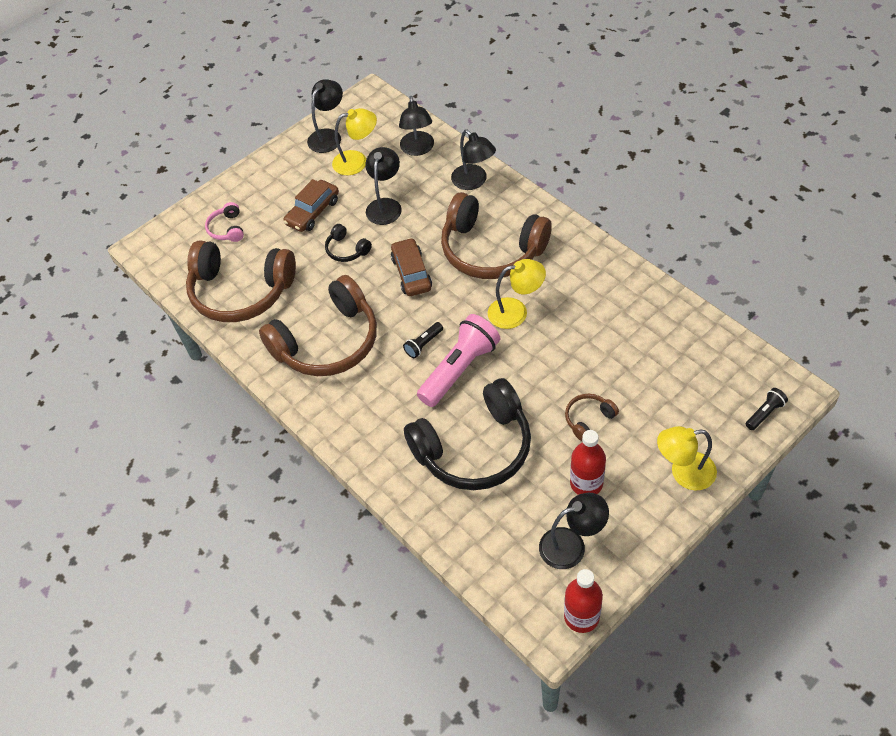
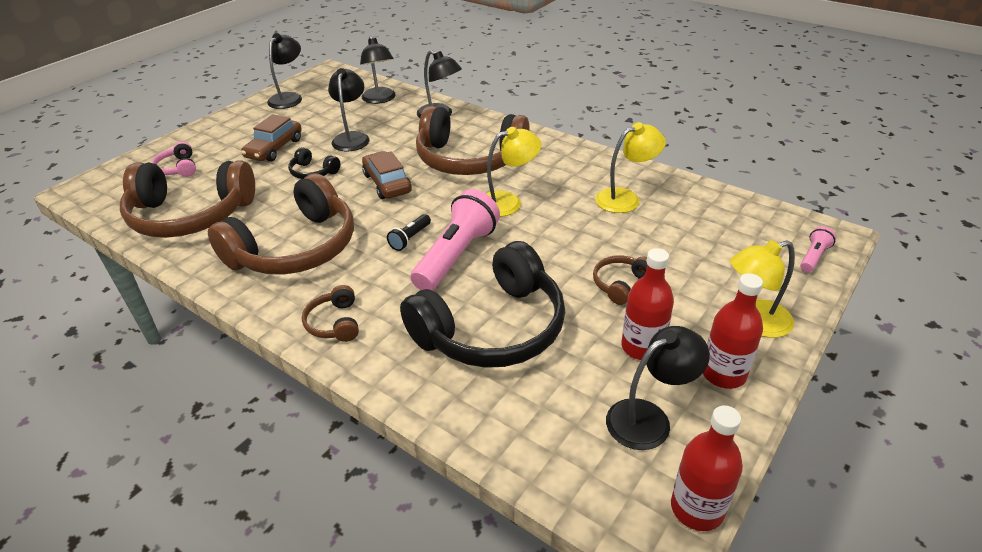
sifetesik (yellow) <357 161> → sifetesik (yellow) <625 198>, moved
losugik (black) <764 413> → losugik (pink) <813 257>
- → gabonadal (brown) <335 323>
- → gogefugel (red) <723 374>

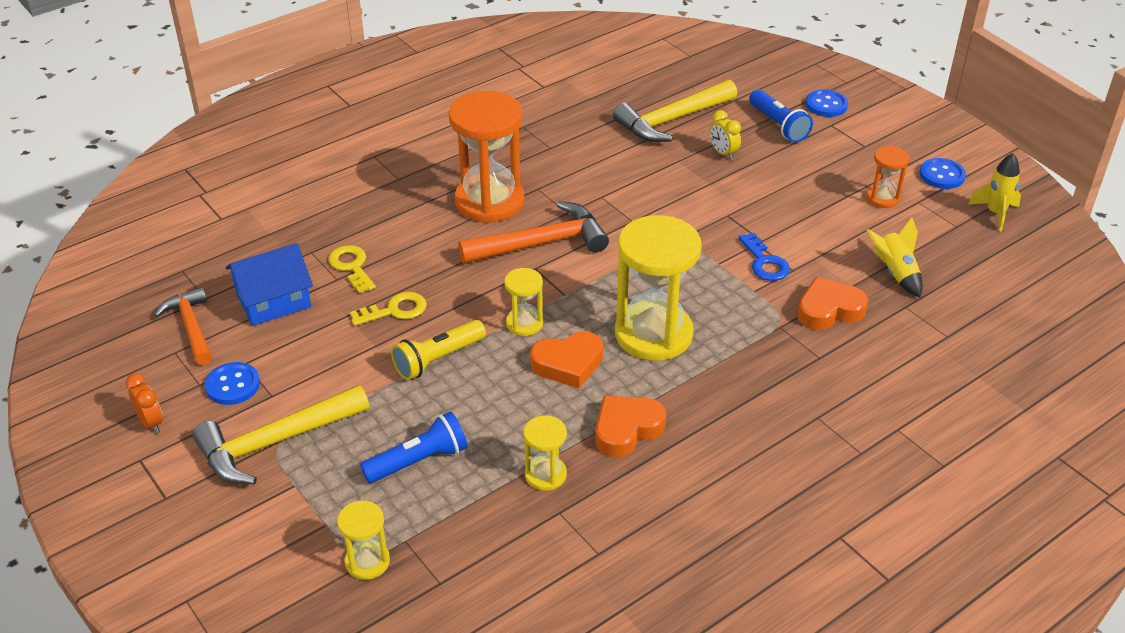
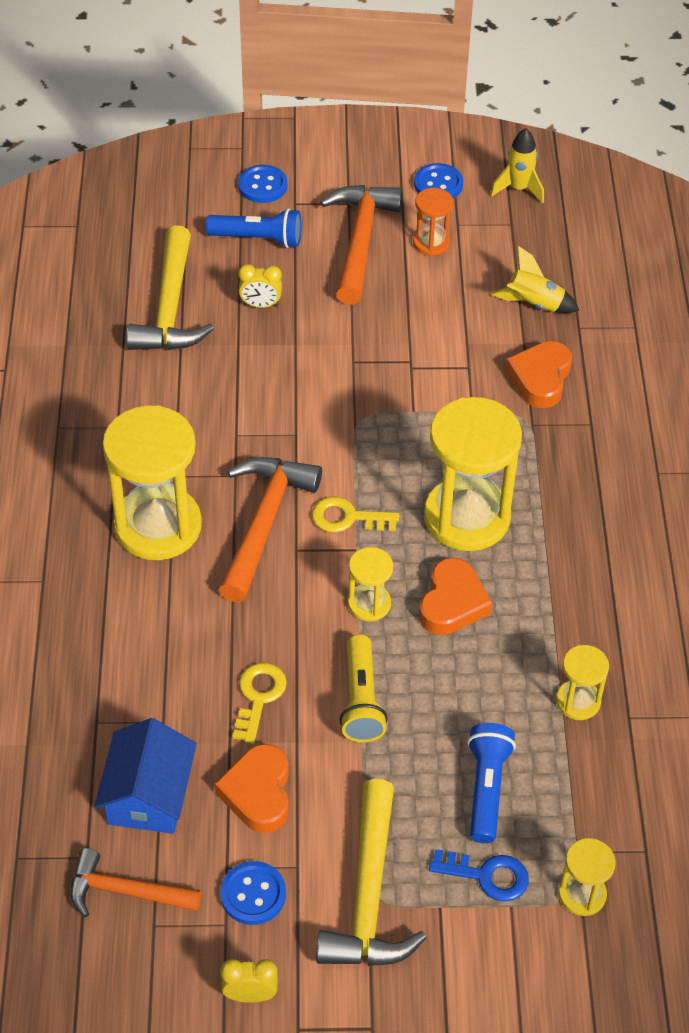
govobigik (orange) <151 423> → govobigik (yellow) <250 995>
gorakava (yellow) <352 266> → gorakava (yellow) <347 518>, moved
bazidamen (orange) <489 201> → bazidamen (yellow) <158 526>
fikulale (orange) <626 429> → fikulale (orange) <258 793>, moved
gorakava (blue) <764 262> → gorakava (blue) <487 875>, moved
- → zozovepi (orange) <360 241>

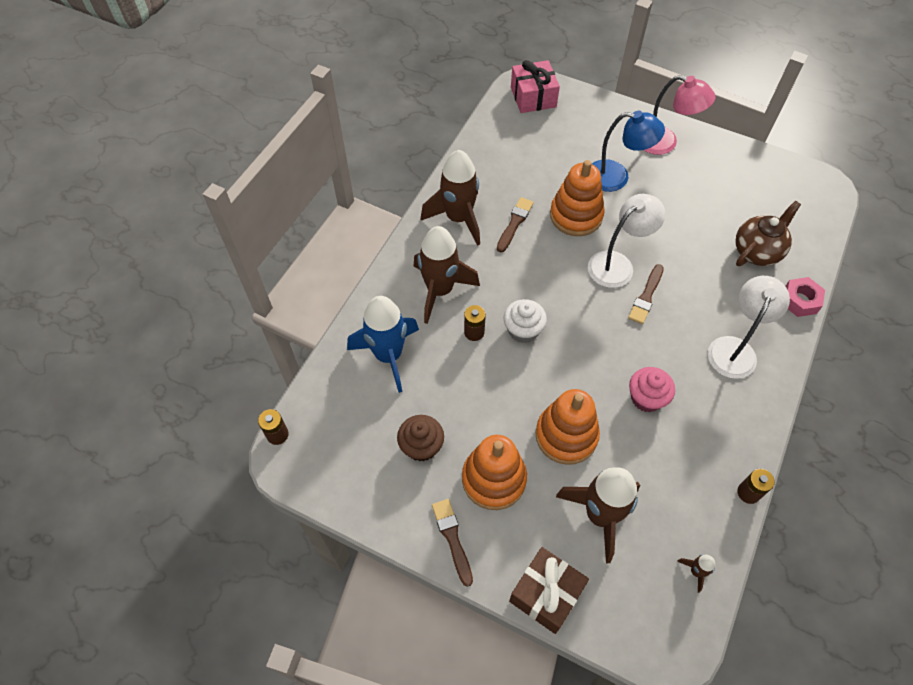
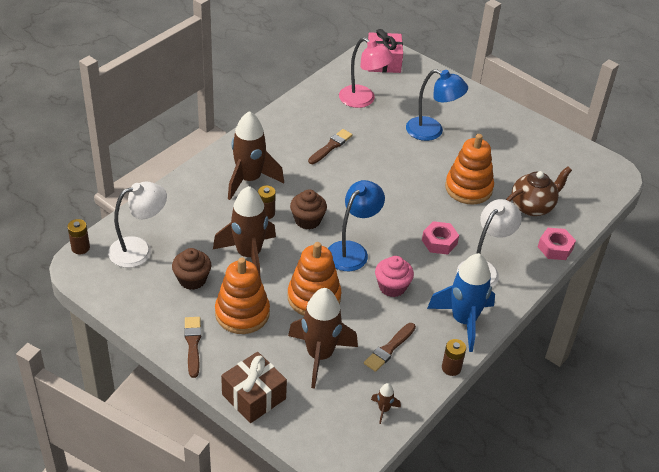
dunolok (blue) <388 356> → dunolok (blue) <463 321>, moved
dunolok (brown) <458 218> → dunolok (brown) <249 255>, moved
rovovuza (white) <523 330> → rovovuza (brown) <307 220>
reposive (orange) <576 215> → reposive (orange) <468 188>, moved
sifetesik (white) <617 264> → sifetesik (white) <139 250>, moved
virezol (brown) <646 296> → virezol (brown) <389 348>, moved
sifetesik (pink) <665 143> → sifetesik (pink) <363 100>, moved
- → sifetesik (blue) <352 251>
- → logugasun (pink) <439 242>

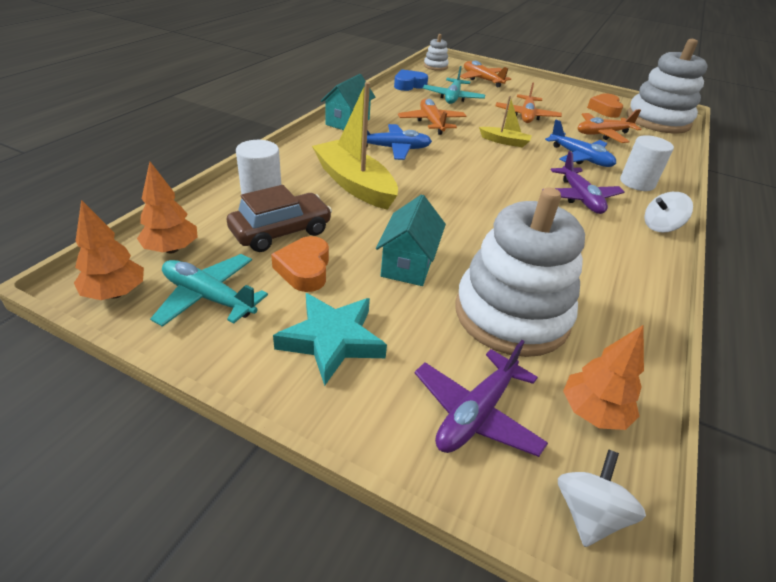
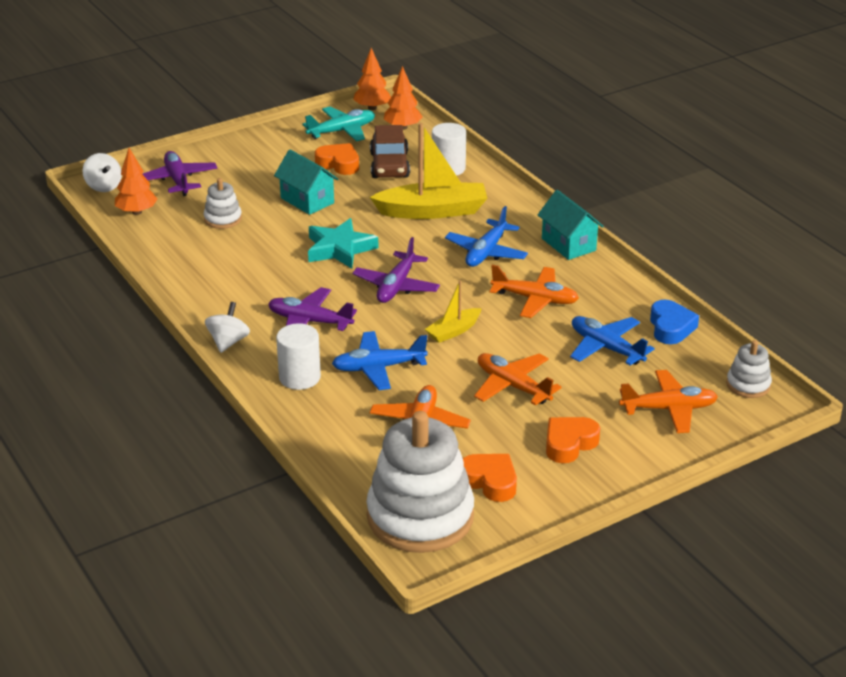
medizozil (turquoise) <332 340> → medizozil (turquoise) <340 249>, moved
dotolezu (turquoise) <453 98> → dotolezu (blue) <606 348>
reposive (white) <511 314> → reposive (white) <223 219>, x0.46
- → dotolezu (purple) <396 286>
- → fikulale (orange) <569 444>

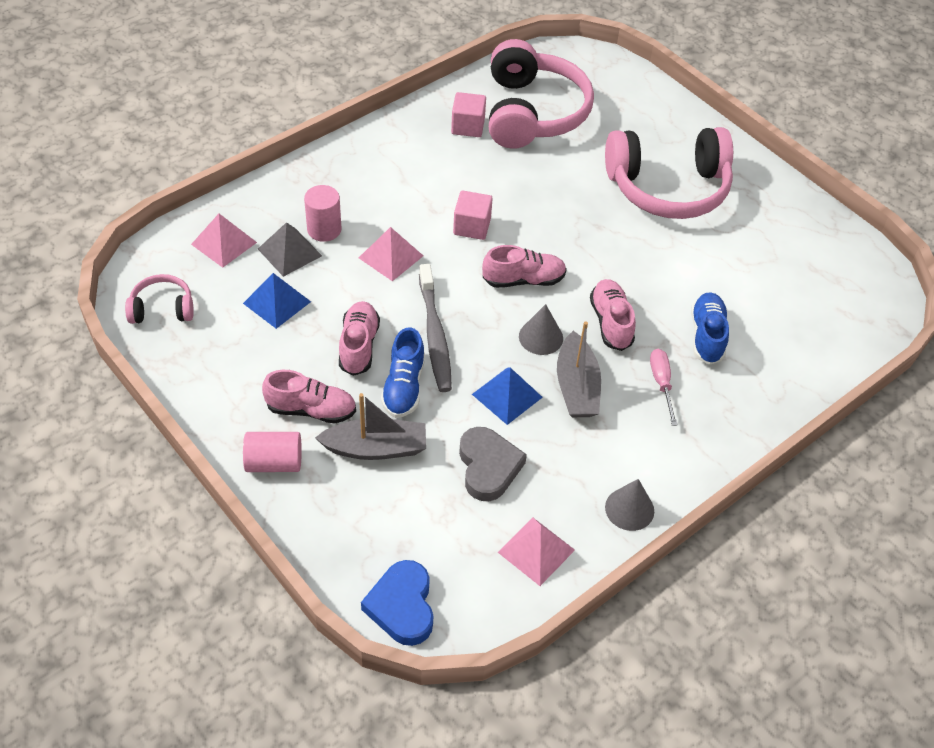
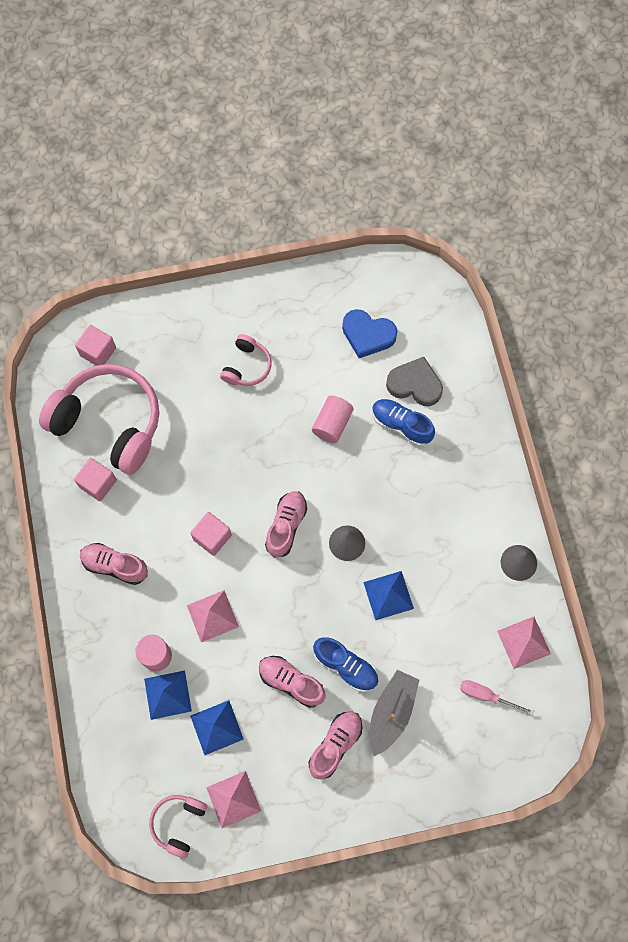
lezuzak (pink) <224 243> → lezuzak (pink) <233 799>, moved
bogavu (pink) <274 462> → bogavu (pink) <332 424>, moved
lezuzak (grey) <289 252> → lezuzak (blue) <167 694>
fikulale (blue) <402 606> → fikulale (blue) <367 335>, moved
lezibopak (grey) <434 335> → -
fikulale (grey) <488 467> → fikulale (grey) <415 384>, moved
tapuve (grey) <576 386> → -
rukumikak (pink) <611 322> → rukumikak (pink) <115 566>, moved
gabonadal (pink) <668 188> → gabonadal (pink) <247 366>, x0.47
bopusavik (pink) <661 383> → bopusavik (pink) <486 696>, moved
- → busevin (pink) <98 352>

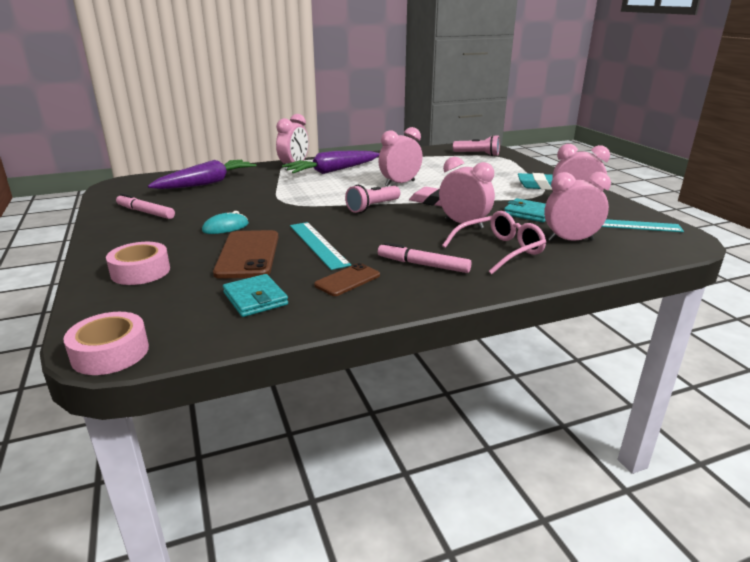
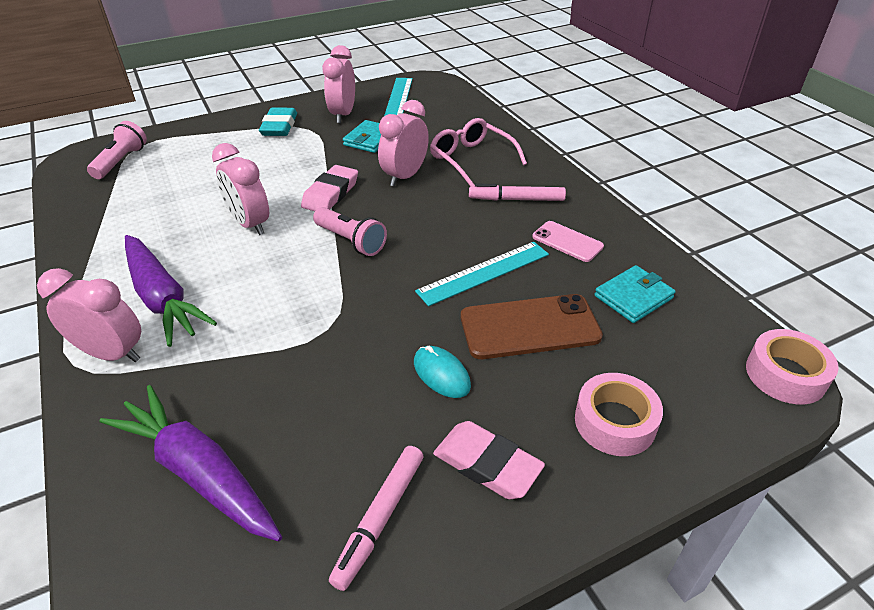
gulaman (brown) <347 280> → gulaman (pink) <567 242>
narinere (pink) <423 265> → narinere (pink) <516 199>, 75 degrees clockwise
govobigik (pink) <570 240> → -
- → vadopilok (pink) <487 464>

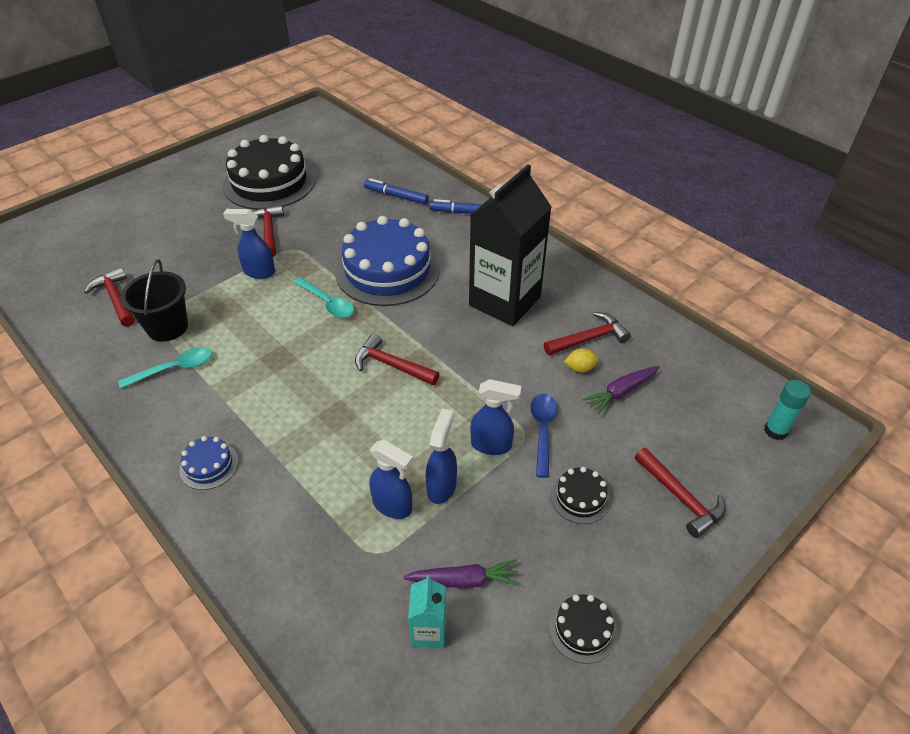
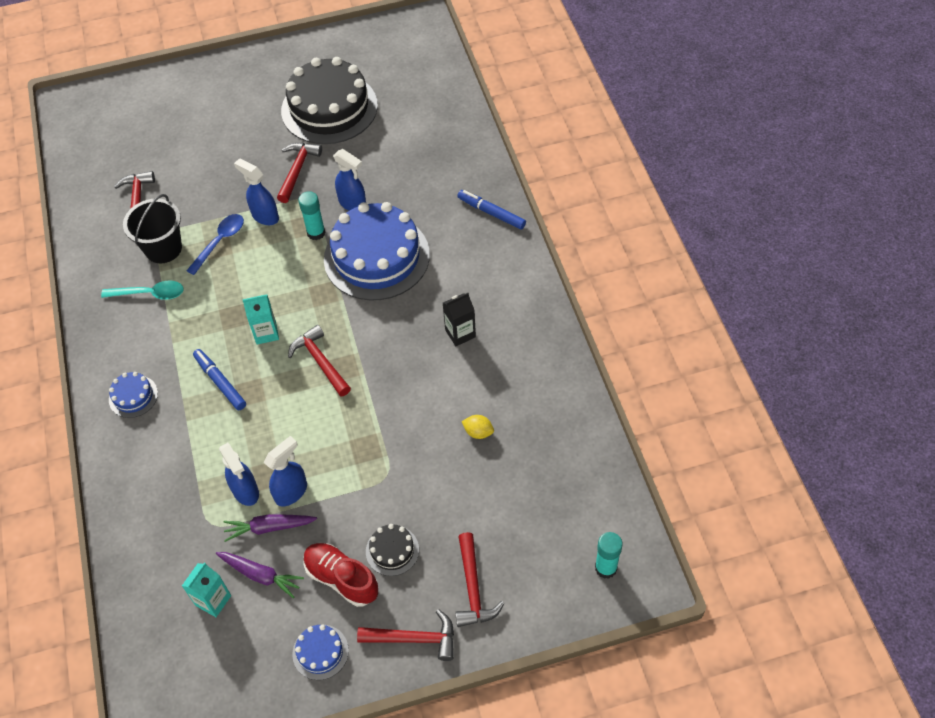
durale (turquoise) <327 303> → -
narinere (blue) <396 196> → narinere (blue) <220 382>, moved
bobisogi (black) <504 301> → bobisogi (black) <460 333>, x0.43
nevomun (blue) <491 445> → nevomun (blue) <353 204>, moved
durale (blue) <543 431> → durale (blue) <220 242>, moved
zozovepi (red) <588 339> → zozovepi (red) <414 638>, moved
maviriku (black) <582 629> → maviriku (blue) <320 652>
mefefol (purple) <621 392> → mefefol (purple) <269 528>, moved
- → bobisogi (turquoise) <266 333>
- → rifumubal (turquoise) <316 233>
- → rukumikak (red) <342 578>

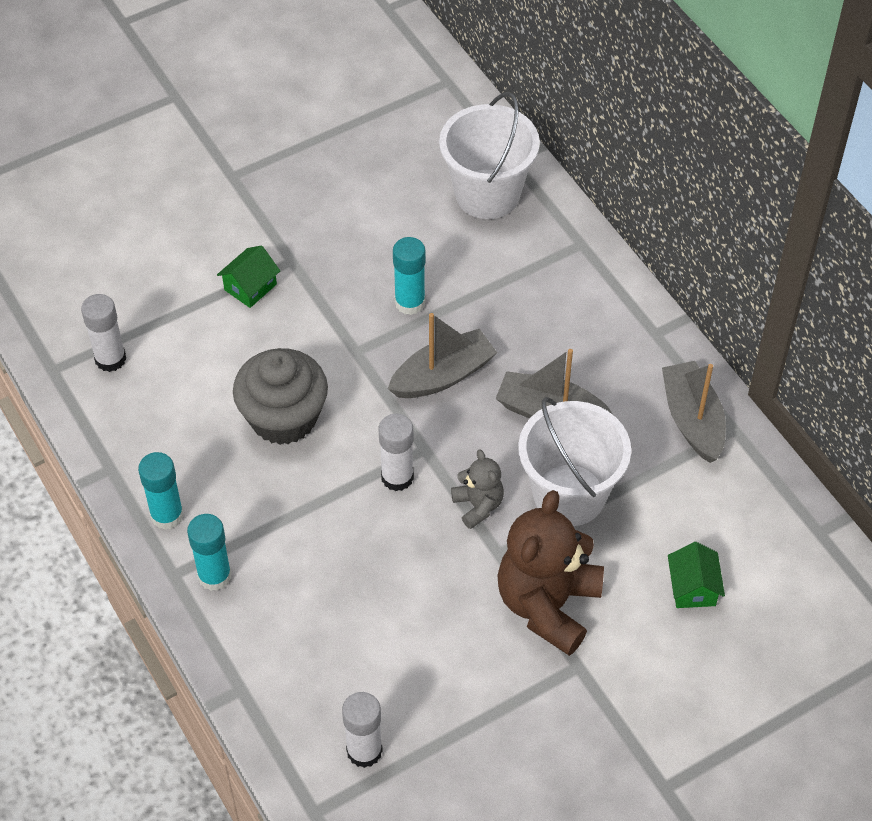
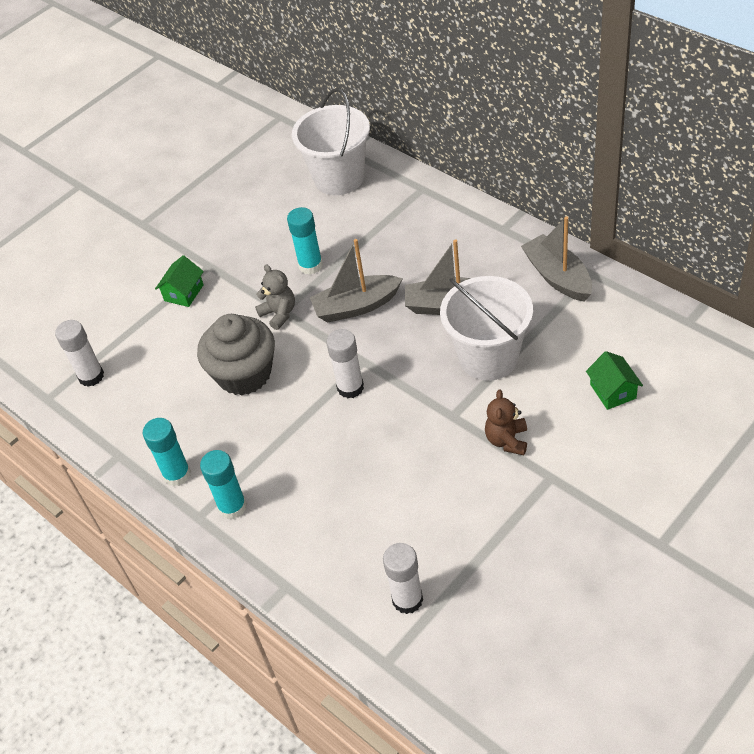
tapuve (grey) <443 375> → tapuve (grey) <356 306>, 150 degrees counterclockwise
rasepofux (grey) <478 505> → rasepofux (grey) <279 314>, moved
rasepofux (brown) <547 605> → rasepofux (brown) <507 440>, x0.50

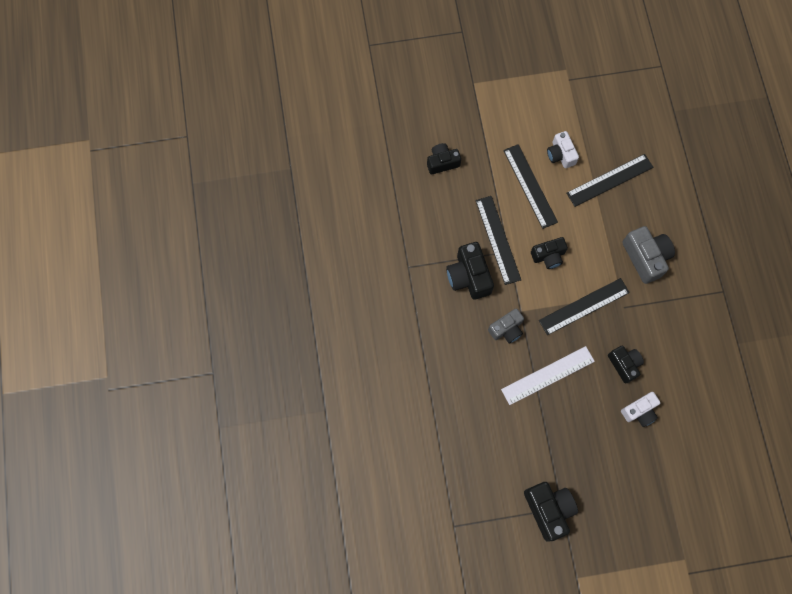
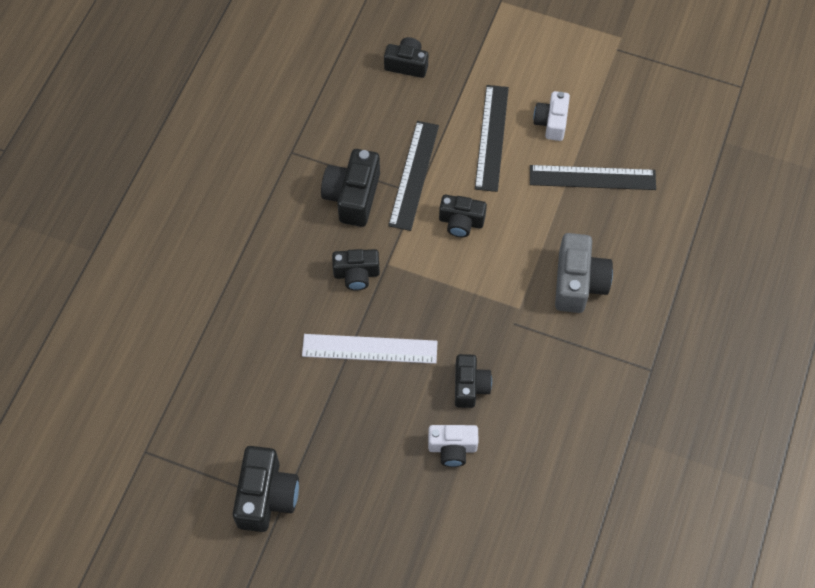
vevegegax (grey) <506 329> → vevegegax (black) <356 274>
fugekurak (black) <584 306> → -

